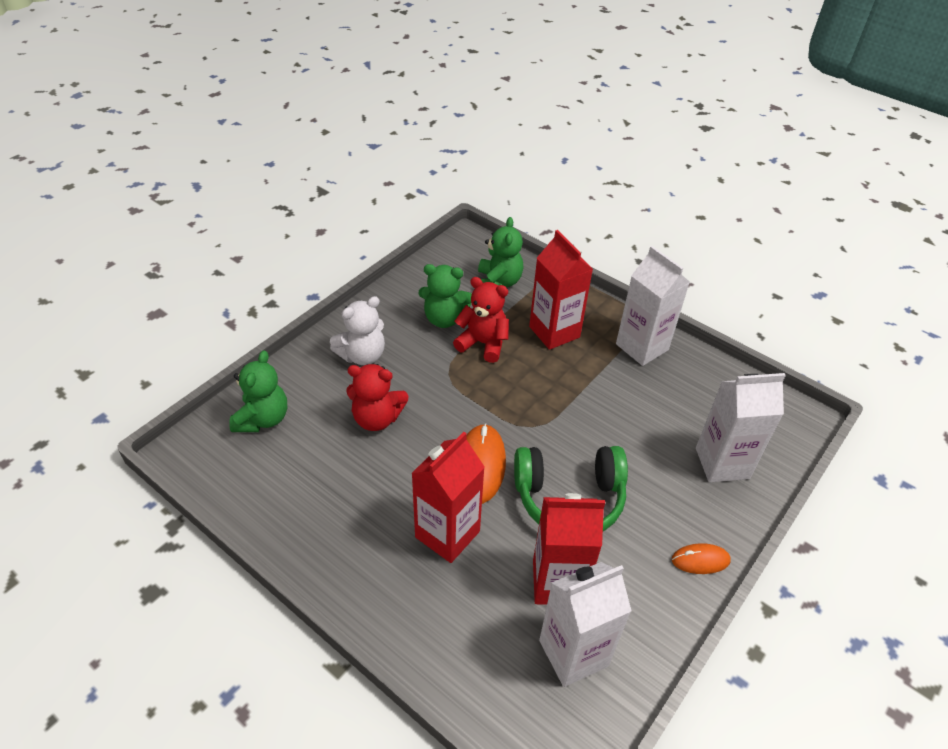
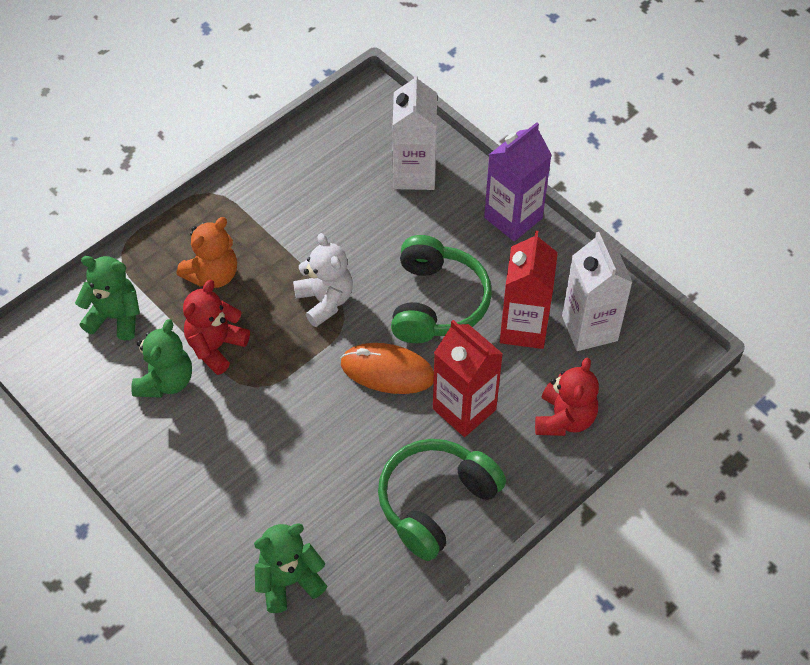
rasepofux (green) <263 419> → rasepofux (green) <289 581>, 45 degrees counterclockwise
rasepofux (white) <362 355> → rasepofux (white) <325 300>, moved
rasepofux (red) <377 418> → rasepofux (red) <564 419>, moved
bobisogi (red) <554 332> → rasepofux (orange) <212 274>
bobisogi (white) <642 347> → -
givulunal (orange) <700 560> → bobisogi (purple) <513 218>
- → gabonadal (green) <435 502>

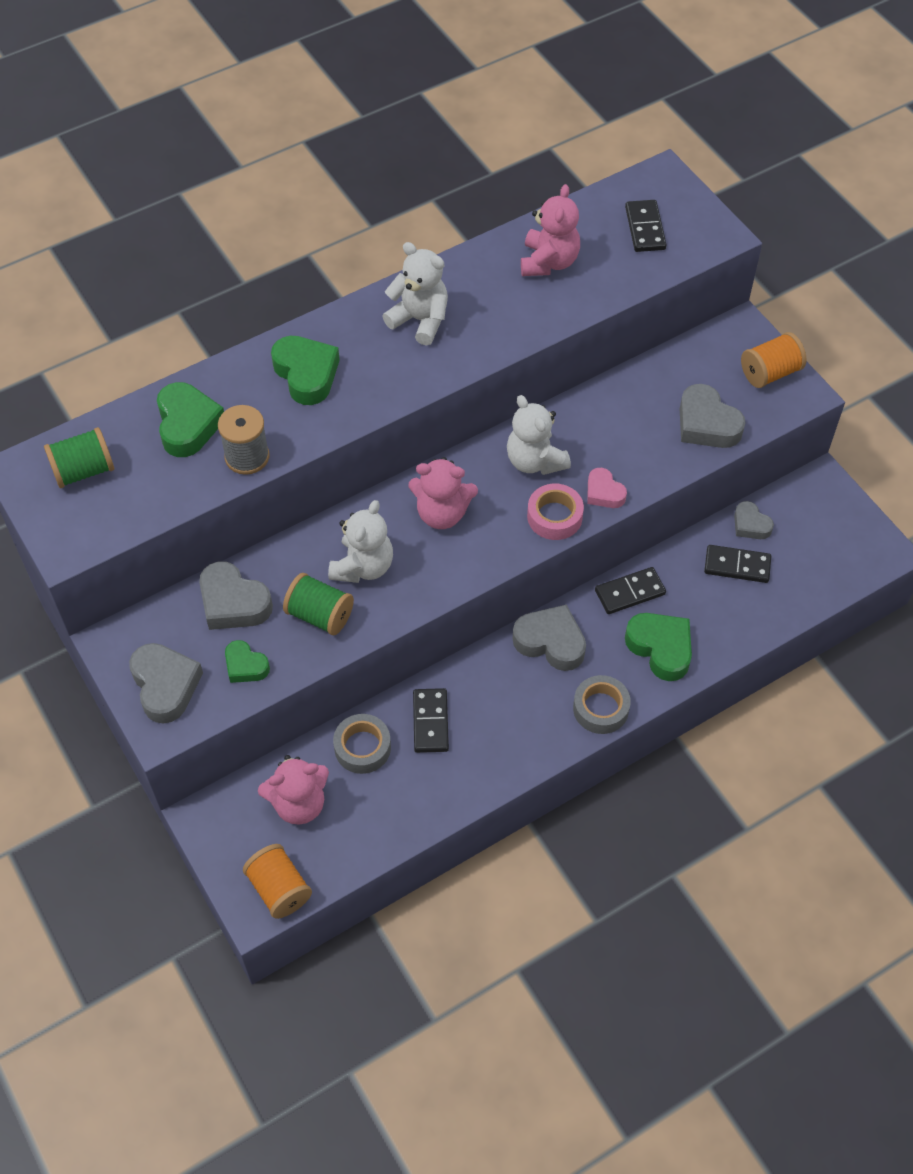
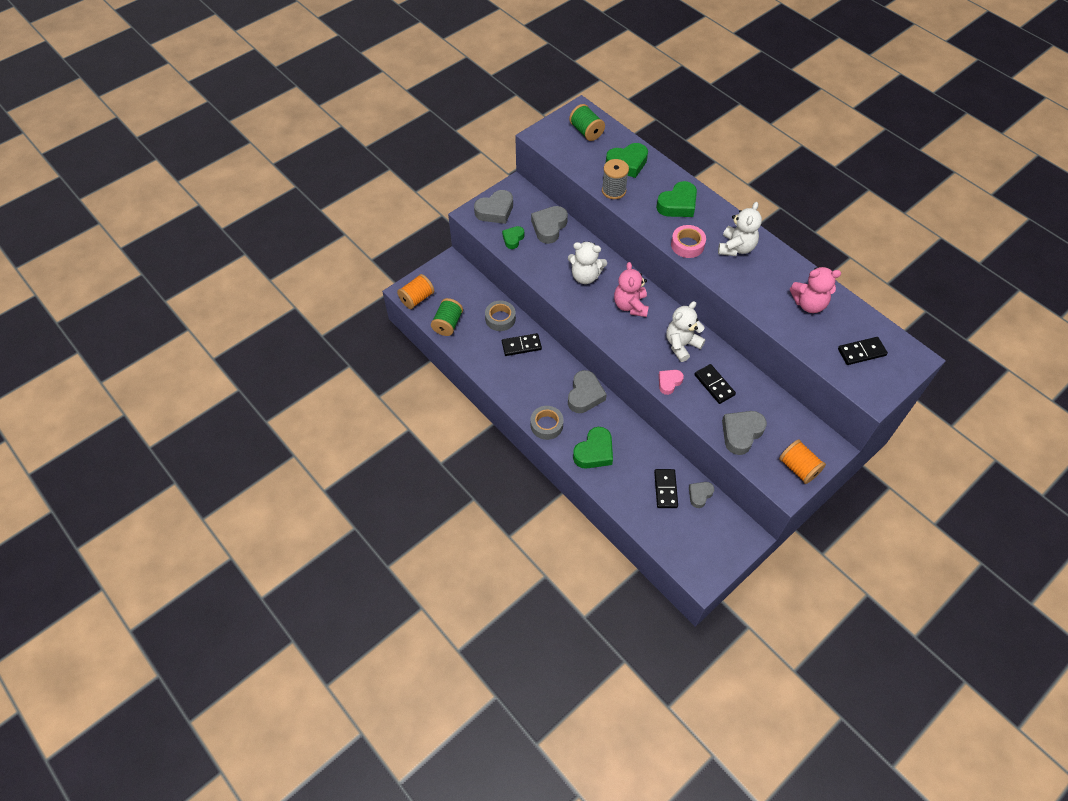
rasepofux (pink) <299 803> → -
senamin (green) <320 615> → senamin (green) <448 324>, moved
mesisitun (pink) <554 517> → mesisitun (pink) <687 245>, moved
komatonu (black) <630 592> → komatonu (black) <714 385>, moved

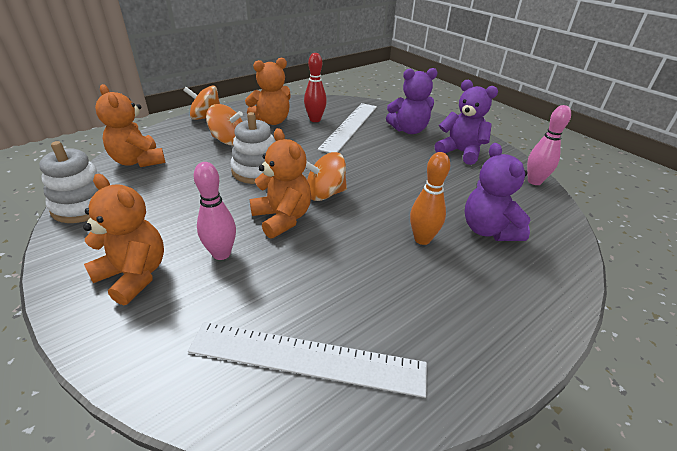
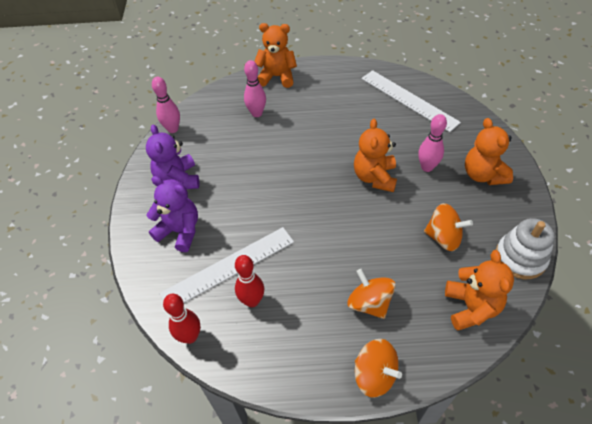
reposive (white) <257 170> → -
rasepofux (orange) <272 121> → rasepofux (orange) <277 77>, moved
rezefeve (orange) <325 194> → rezefeve (orange) <443 237>, moved
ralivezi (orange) <422 239> → -
rasepofux (purple) <488 230> → ralivezi (pink) <257 113>
- → ralivezi (red) <190 336>

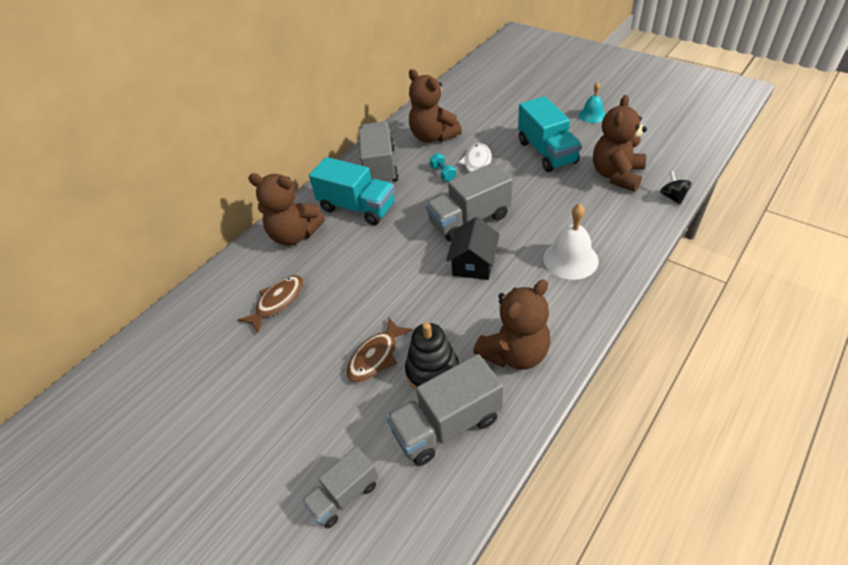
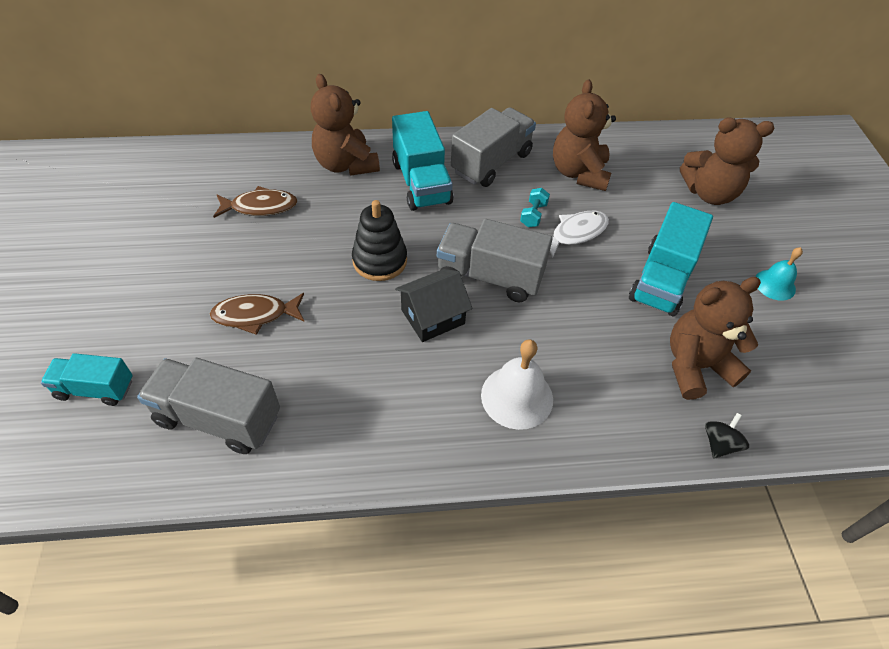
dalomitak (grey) <344 495> → dalomitak (turquoise) <95 389>
reposive (black) <432 371> → reposive (black) <380 260>, moved
rasepofux (brown) <514 353> → rasepofux (brown) <709 193>, moved

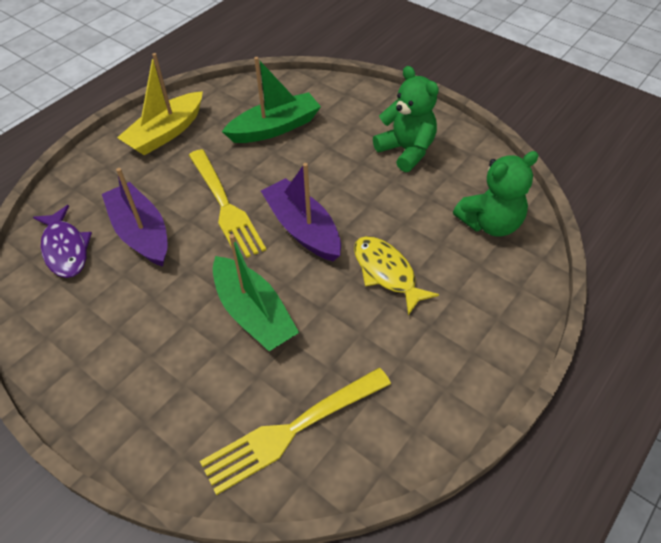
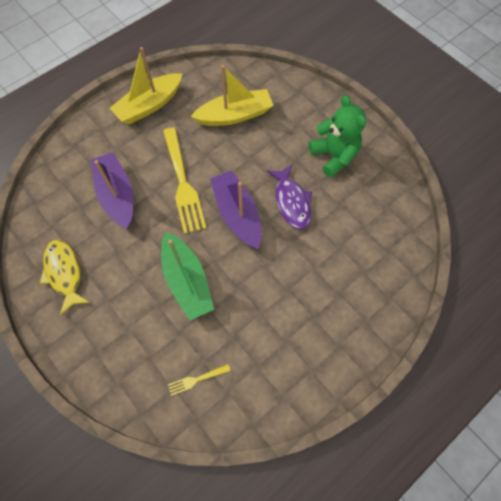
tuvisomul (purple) <65 249> → tuvisomul (purple) <291 201>, moved
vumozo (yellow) <293 429> → vumozo (yellow) <197 379>, x0.44
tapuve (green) <275 128> → tapuve (yellow) <234 115>
tuvisomul (yellow) <386 272> → tuvisomul (yellow) <64 273>, moved
rasepofux (green) <490 223> → -

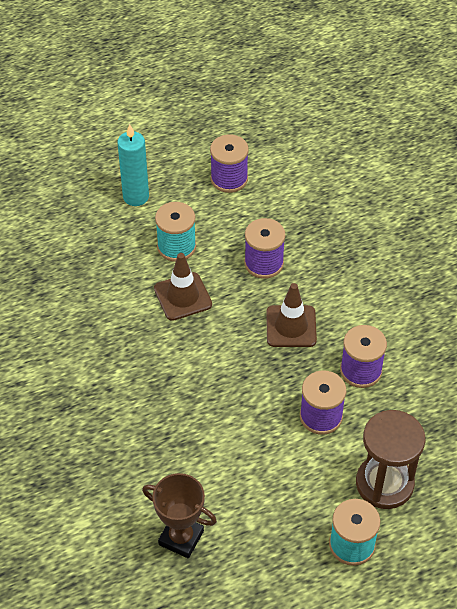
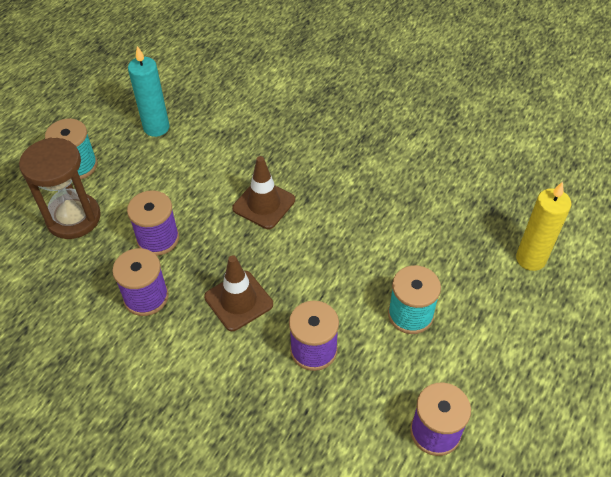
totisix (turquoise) <136 197> → totisix (turquoise) <156 128>, moved
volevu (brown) <181 538> → -
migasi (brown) <183 296> → migasi (brown) <264 204>, moved
- → totisix (yellow) <530 259>

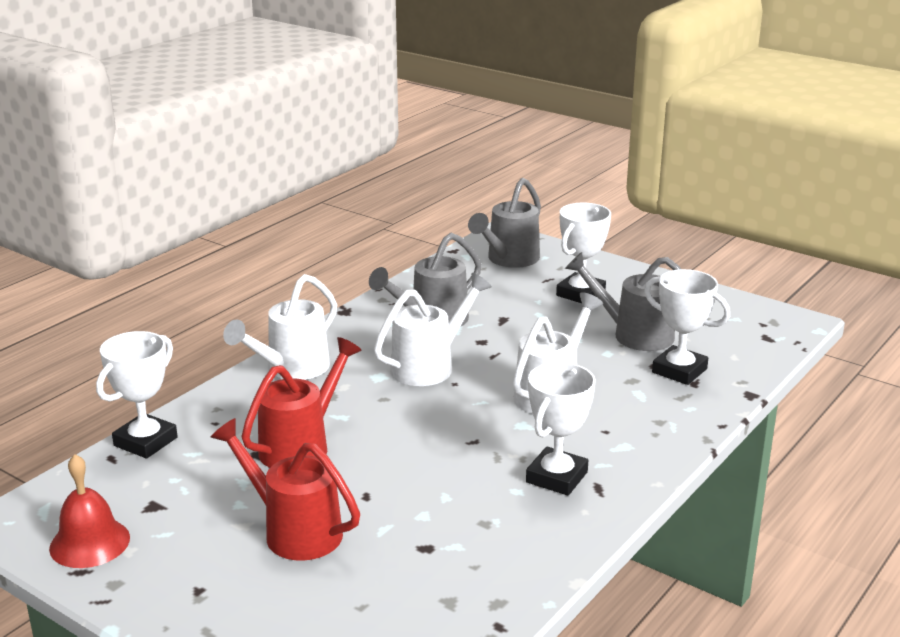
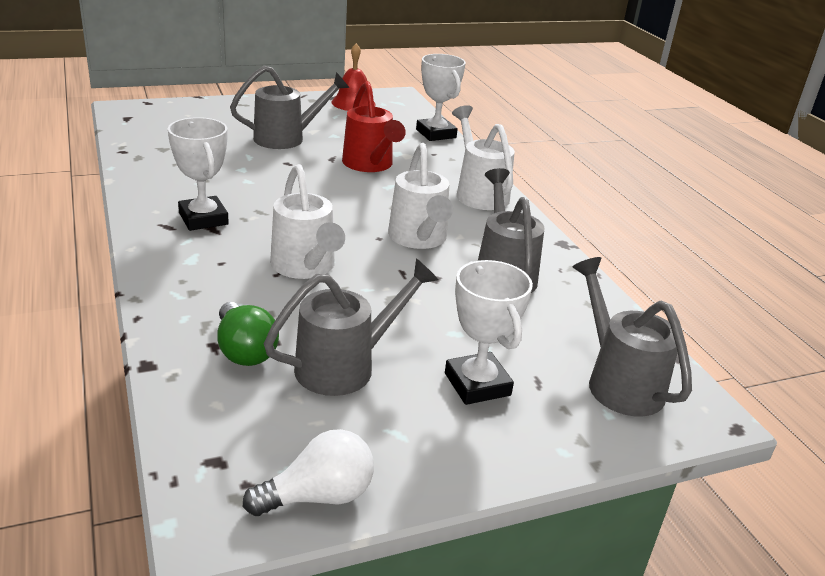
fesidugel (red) <294 531> → fesidugel (grey) <286 138>
volevu (white) <679 370> → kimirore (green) <244 350>
- → kimirore (white) <318 496>

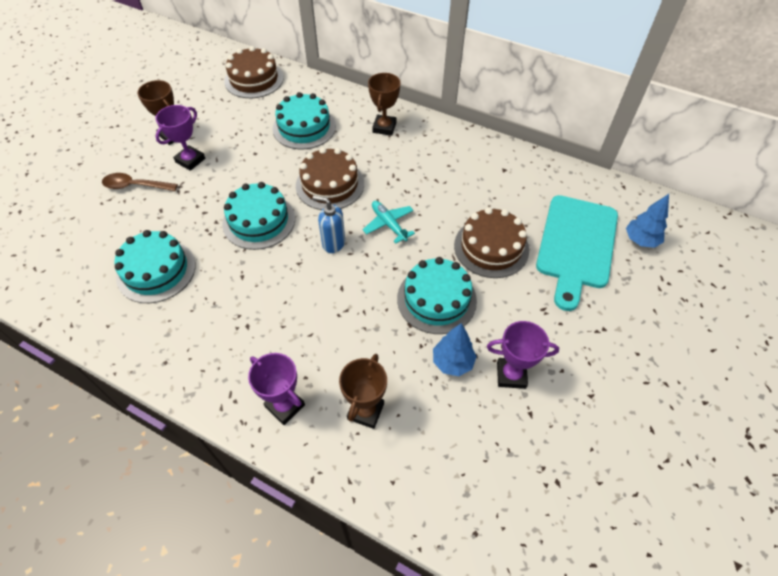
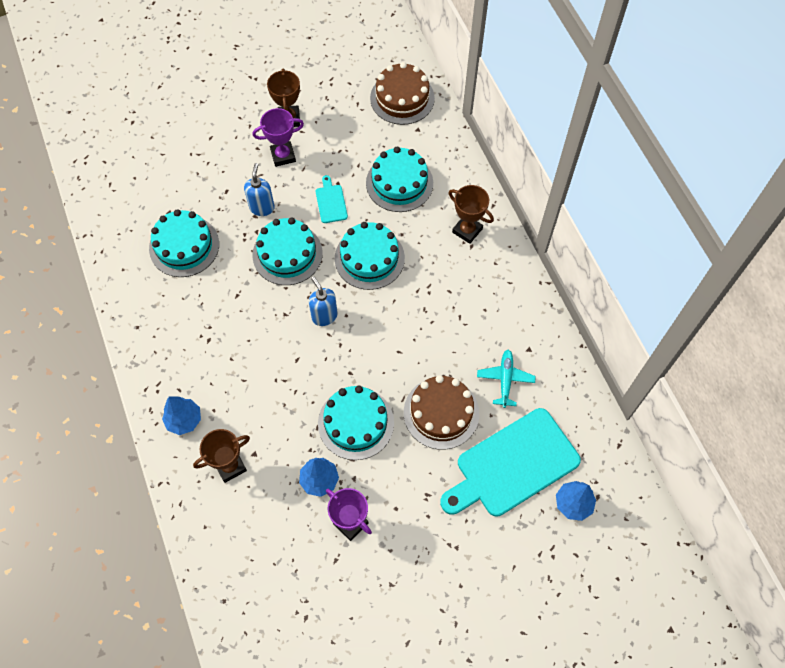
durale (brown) <135 186> → -
volevu (purple) <285 406> → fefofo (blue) <184 420>
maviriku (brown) <330 184> → maviriku (turquoise) <369 258>
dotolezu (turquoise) <388 224> → dotolezu (turquoise) <505 379>, moved
volevu (brown) <384 127> → volevu (brown) <467 230>, 75 degrees clockwise
- → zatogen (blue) <262 207>
- → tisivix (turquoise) <331 202>

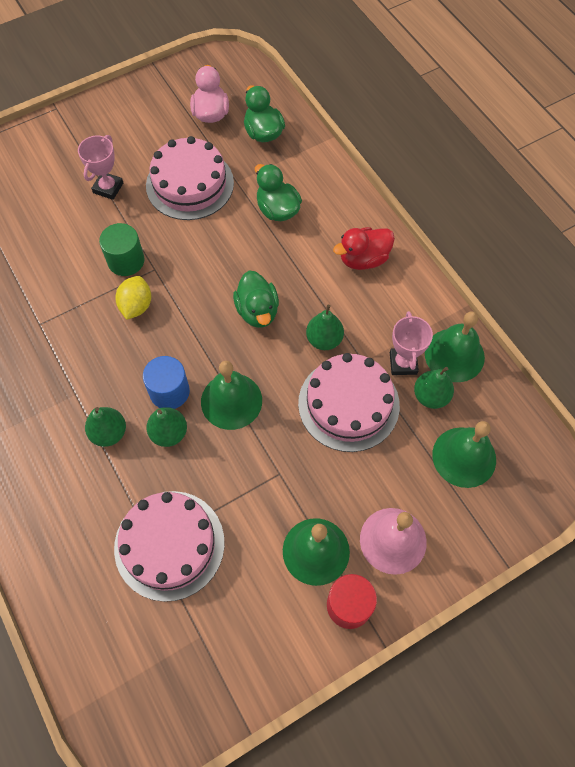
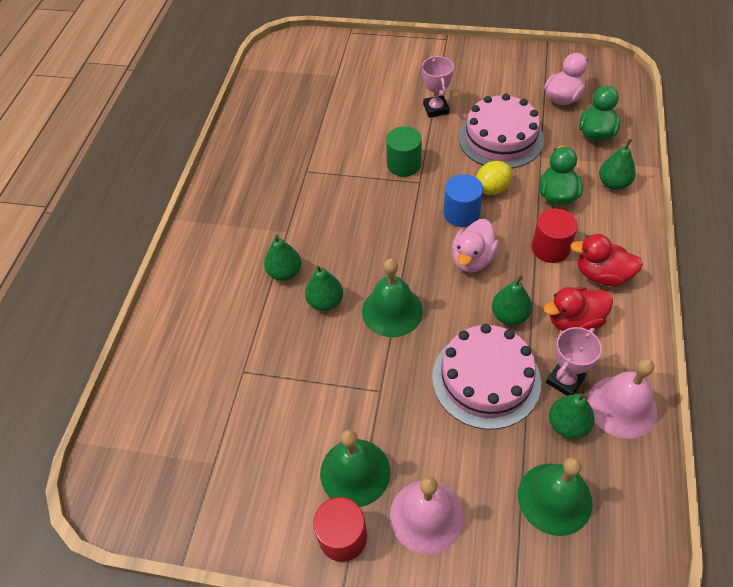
volevu (pink) <108 188> → volevu (pink) <436 109>, 75 degrees counterclockwise
maviriku (pink) <169 545> → -
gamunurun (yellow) <136 306> → gamunurun (yellow) <492 189>, moved
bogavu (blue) <169 391> → bogavu (blue) <461 213>, moved
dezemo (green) <257 311> → dezemo (pink) <472 259>
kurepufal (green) <454 355> → kurepufal (pink) <622 406>
- → bogavu (red) <550 248>
- → dezemo (red) <574 321>
- → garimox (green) <613 183>

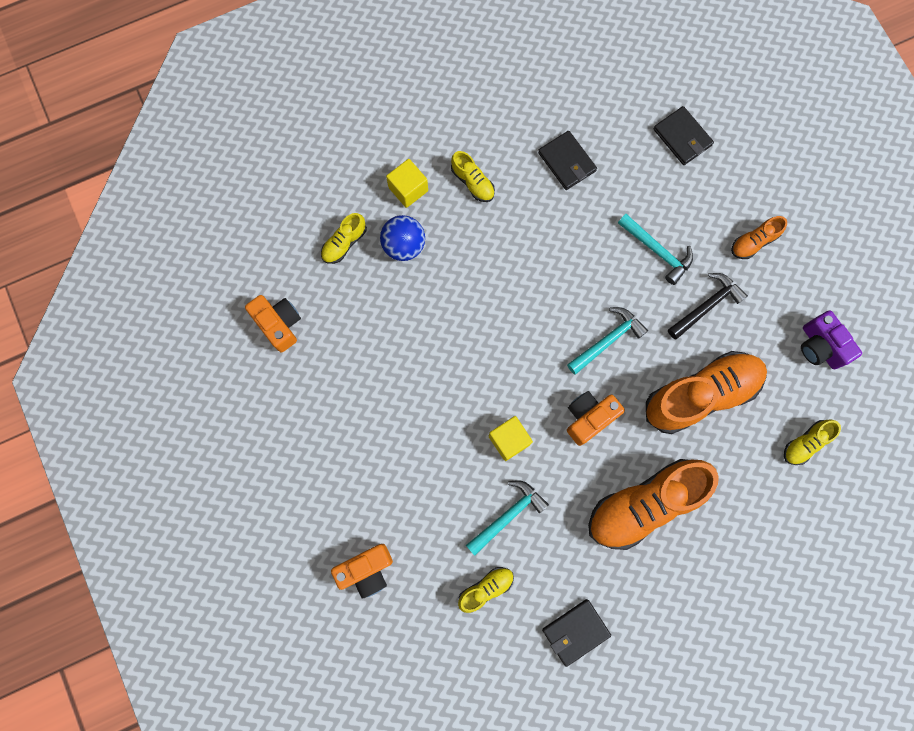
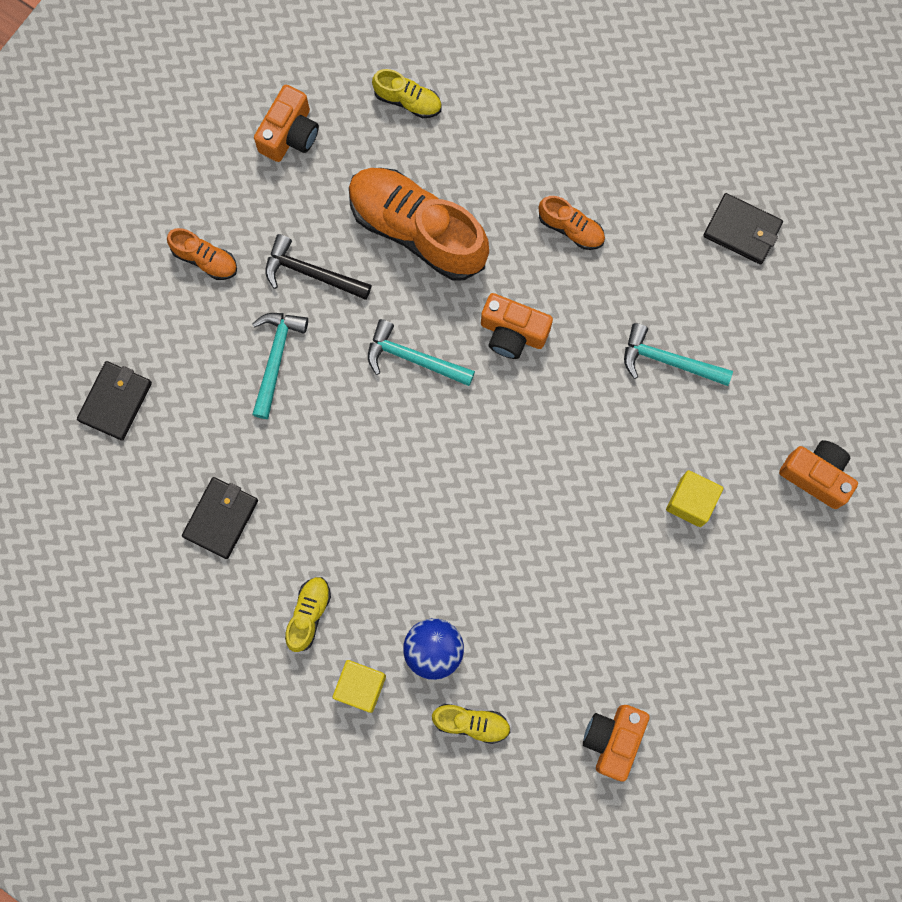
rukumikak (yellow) <486 588> → -
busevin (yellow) <509 440> → busevin (yellow) <691 502>, moved
rukumikak (orange) <644 504> → rukumikak (orange) <571 228>, x0.46
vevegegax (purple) <820 346> → vevegegax (orange) <290 134>

